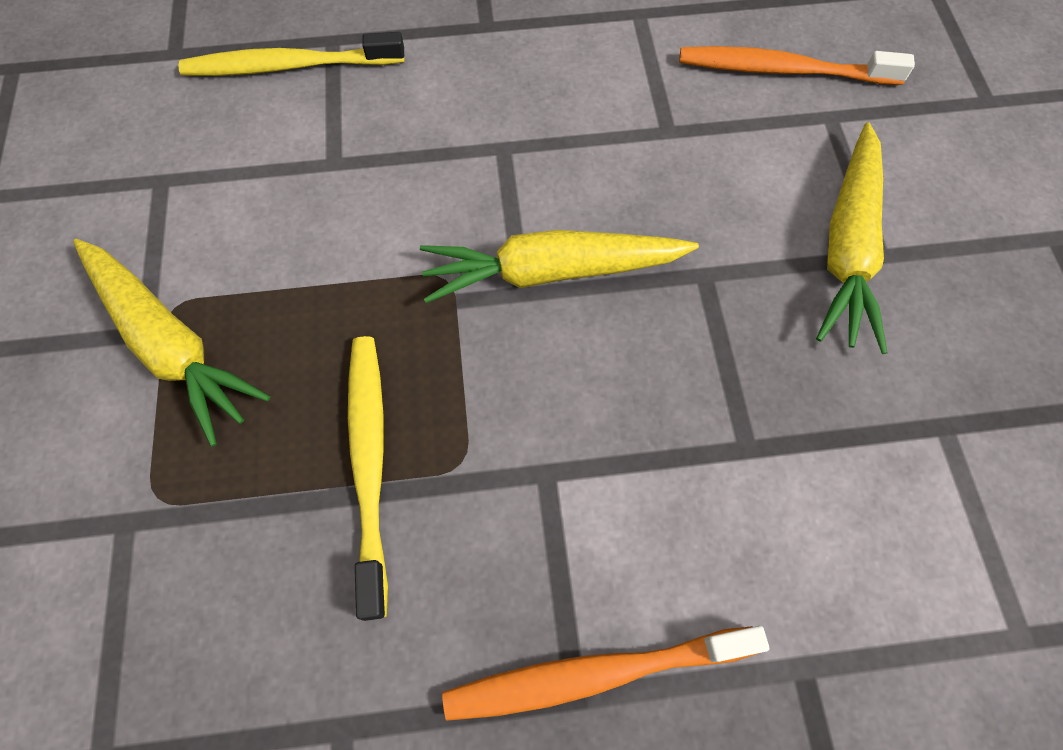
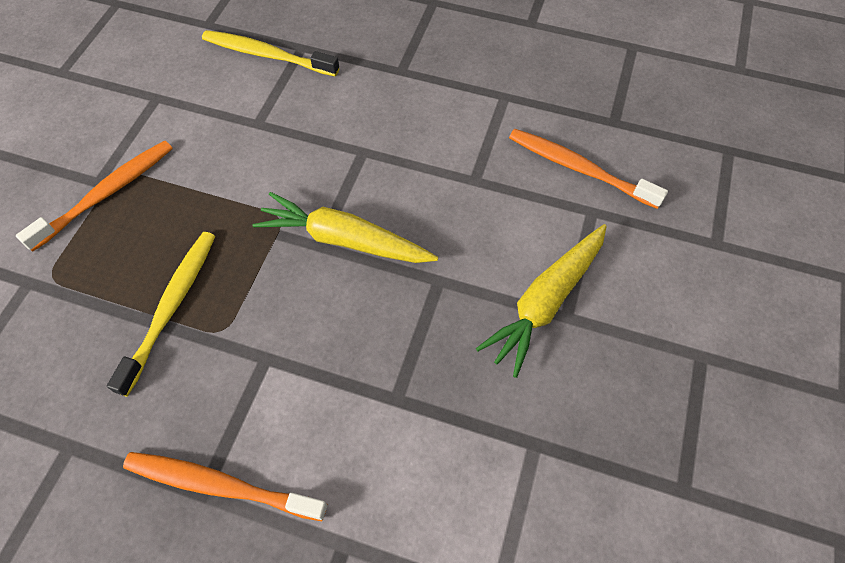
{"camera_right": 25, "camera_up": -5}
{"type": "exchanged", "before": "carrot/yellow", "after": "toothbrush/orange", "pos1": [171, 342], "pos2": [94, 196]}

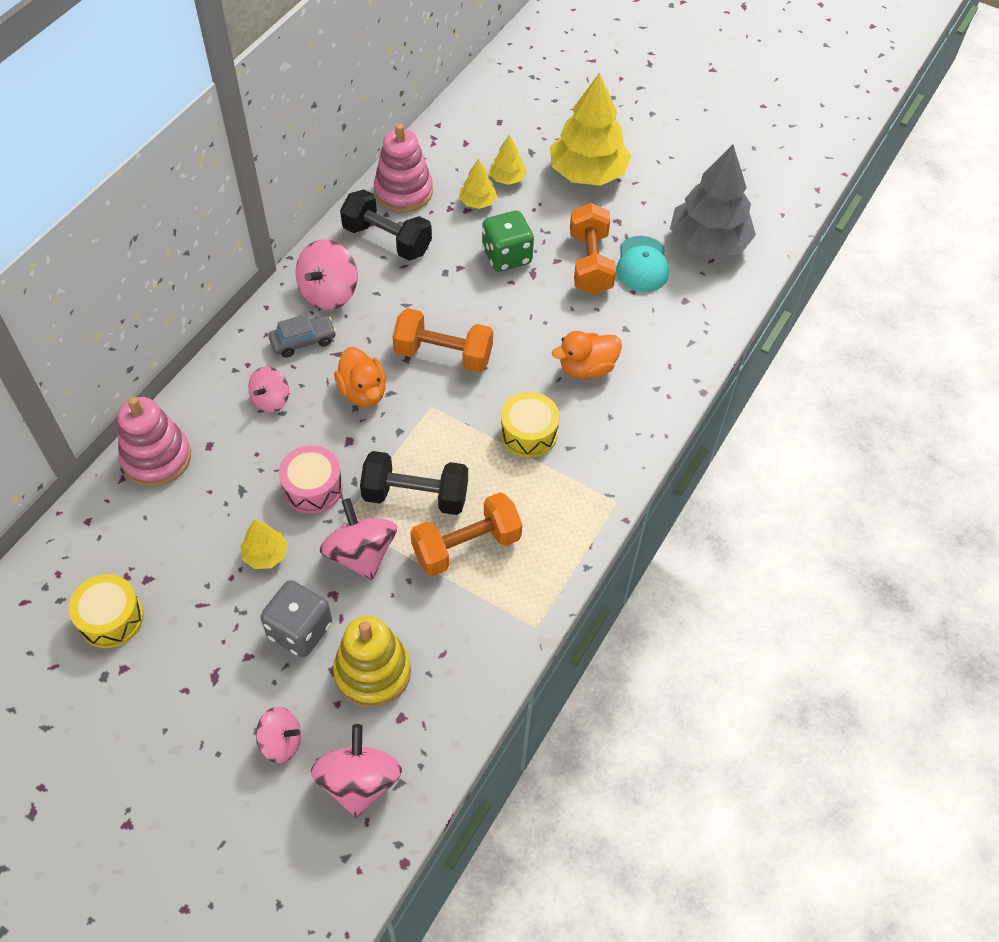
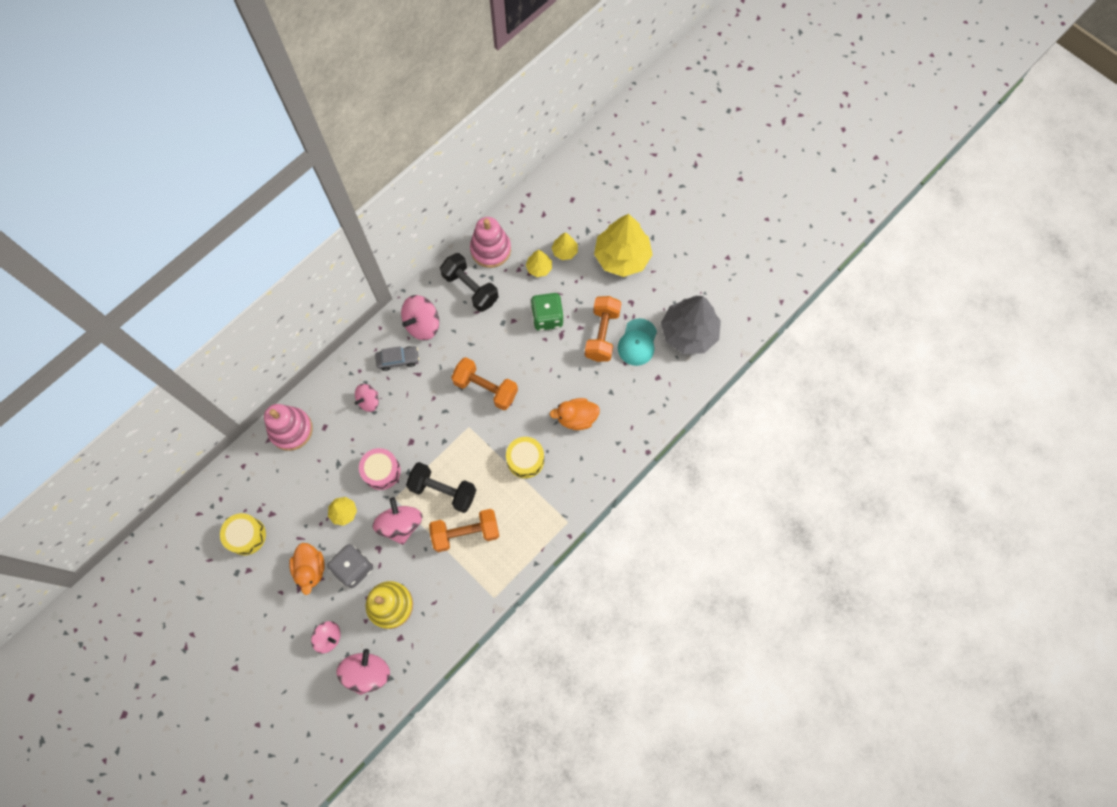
{"camera_right": 15, "camera_up": 15}
{"type": "relocated", "before": "duck/orange", "pos1": [360, 377], "pos2": [307, 569]}

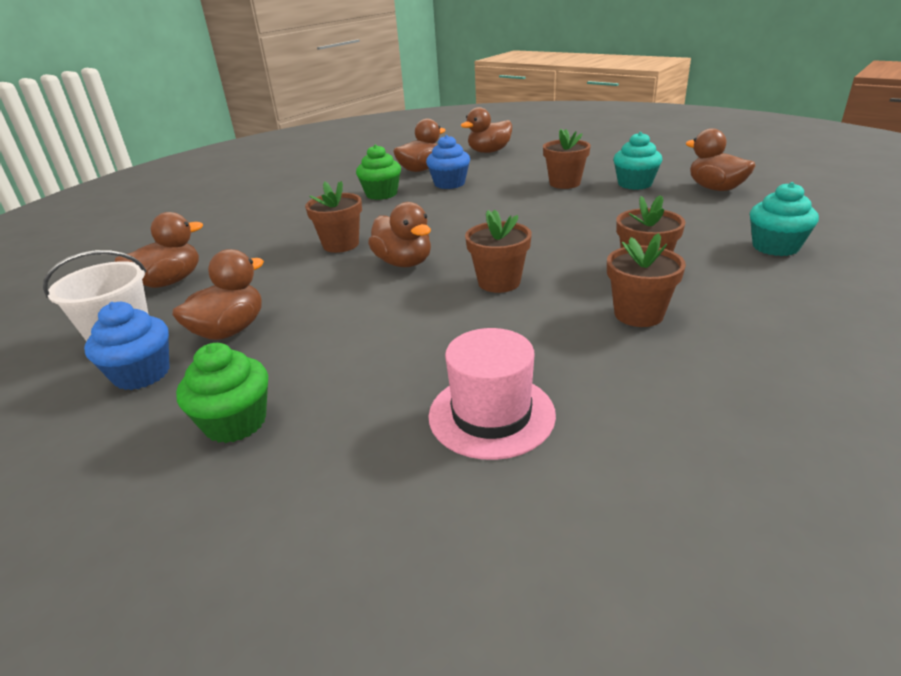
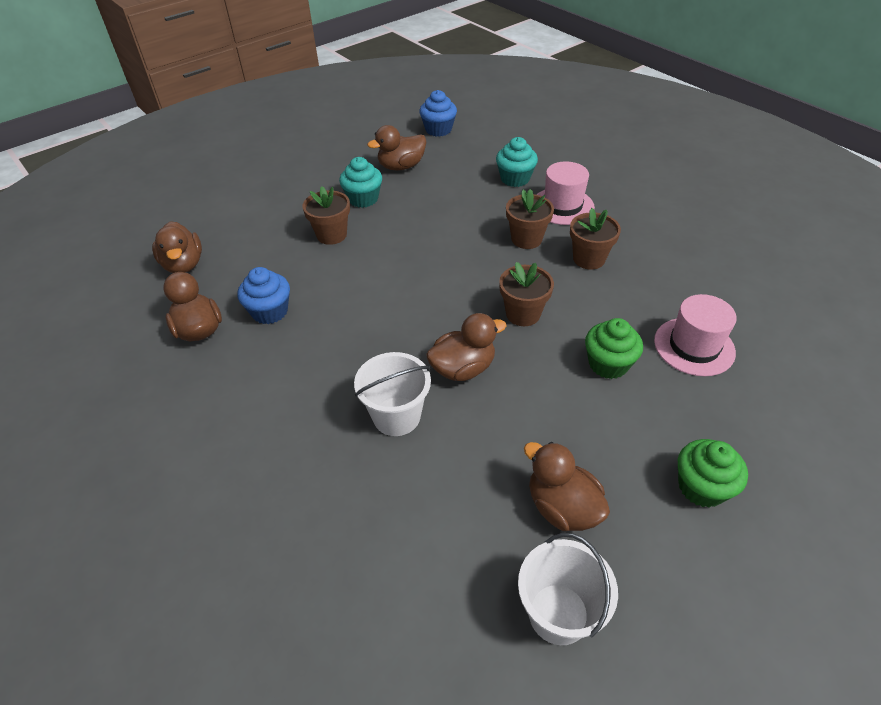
{"camera_right": -80, "camera_up": 15}
{"type": "missing", "before": "duck/brown", "pos1": [159, 250]}
{"type": "appeared", "after": "hat/pink", "pos2": [565, 193]}
{"type": "relocated", "before": "cupcake/blue", "pos1": [127, 346], "pos2": [438, 113]}
{"type": "relocated", "before": "cupcake/green", "pos1": [378, 172], "pos2": [614, 348]}
{"type": "exchanged", "before": "flower pot/brown", "after": "bucket/white", "pos1": [333, 217], "pos2": [392, 394]}

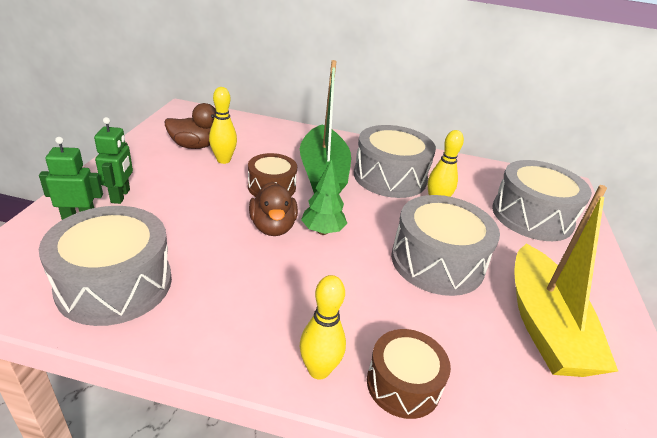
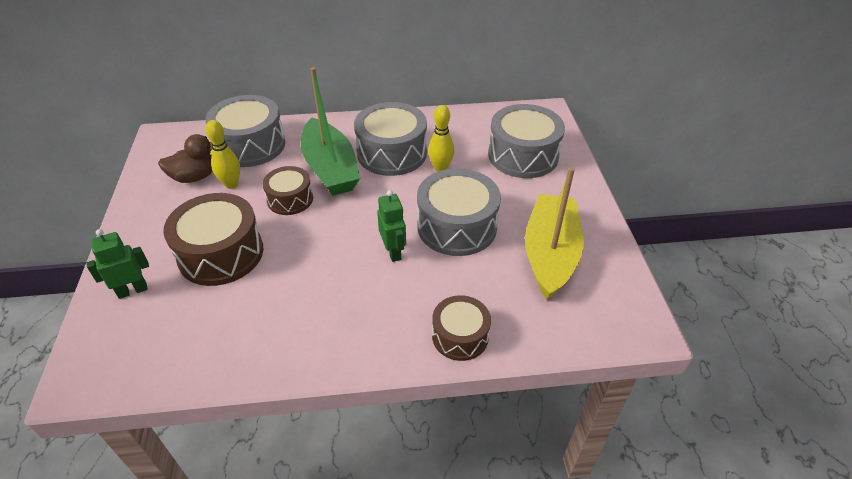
{"camera_right": -15, "camera_up": 10}
{"type": "missing", "before": "duck/brown", "pos1": [273, 209]}
{"type": "missing", "before": "bowling pin/yellow", "pos1": [323, 327]}
{"type": "missing", "before": "tree/green", "pos1": [324, 197]}
{"type": "appeared", "after": "drum/brown", "pos2": [213, 239]}
{"type": "relocated", "before": "drum/grey", "pos1": [105, 266], "pos2": [245, 131]}
{"type": "relocated", "before": "robot/green", "pos1": [113, 160], "pos2": [391, 226]}
{"type": "spun", "before": "boat/yellow", "pos1": [566, 281], "pos2": [554, 233], "turn": -150}

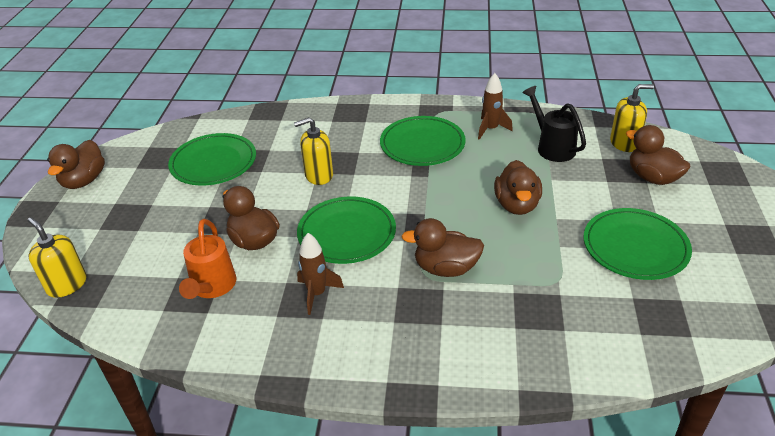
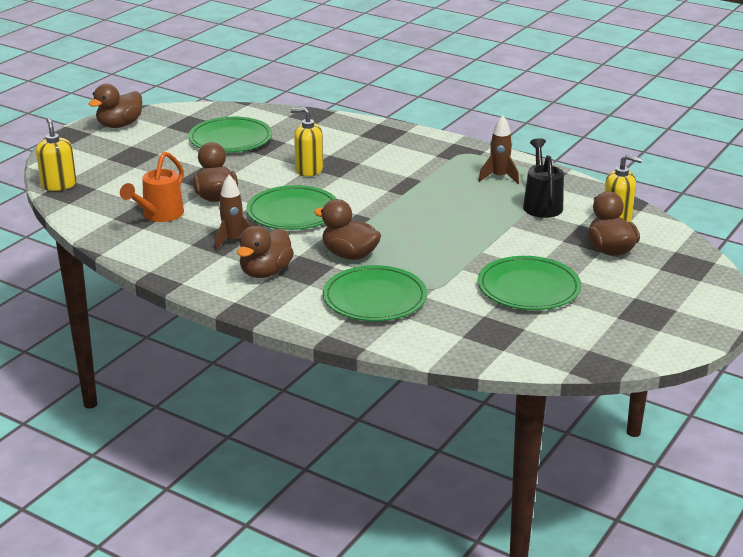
{"camera_right": 25, "camera_up": -10}
{"type": "relocated", "before": "plate/green", "pos1": [423, 141], "pos2": [375, 293]}
{"type": "relocated", "before": "duck/brown", "pos1": [518, 187], "pos2": [265, 252]}

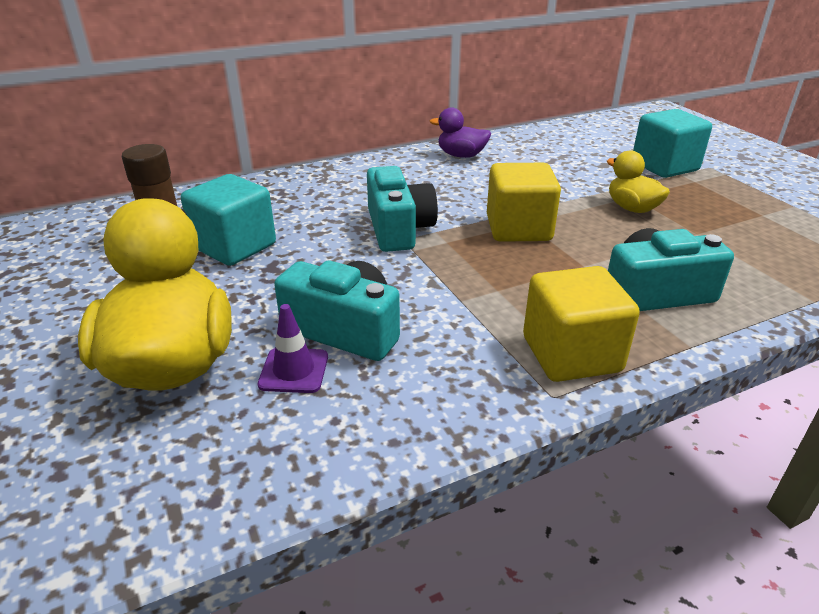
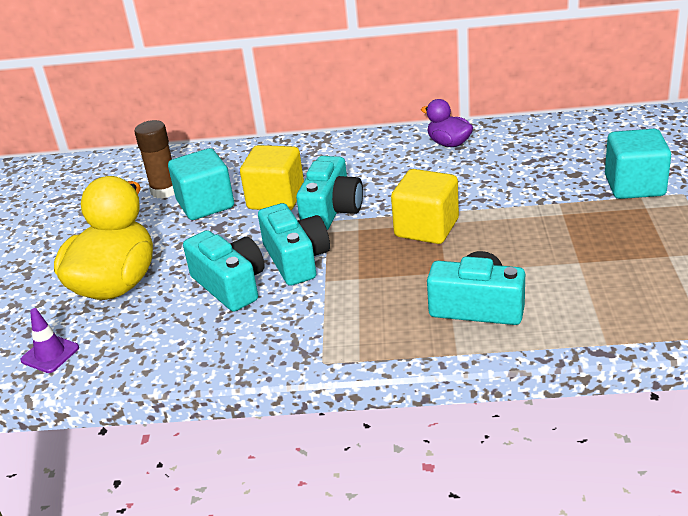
{"camera_right": 30, "camera_up": 0}
{"type": "missing", "before": "duck/yellow", "pos1": [638, 181]}
{"type": "appeared", "after": "camera/turquoise", "pos2": [294, 244]}
{"type": "relocated", "before": "traffic cone/purple", "pos1": [293, 348], "pos2": [49, 340]}
{"type": "relocated", "before": "cube/yellow", "pos1": [581, 324], "pos2": [272, 177]}

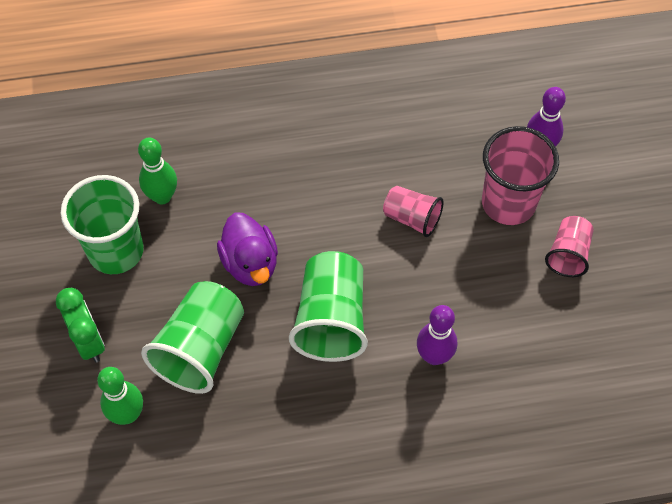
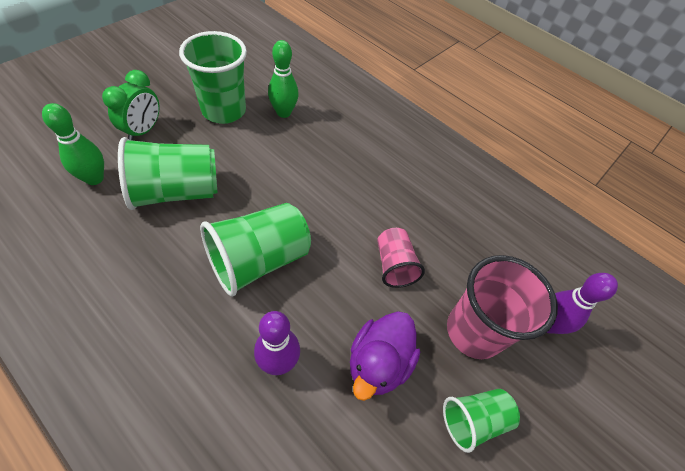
{"camera_right": 45, "camera_up": -5}
{"type": "relocated", "before": "duck/purple", "pos1": [247, 249], "pos2": [385, 356]}
{"type": "colour", "before": "cup/pink", "after": "cup/green", "pos1": [569, 246], "pos2": [481, 421]}

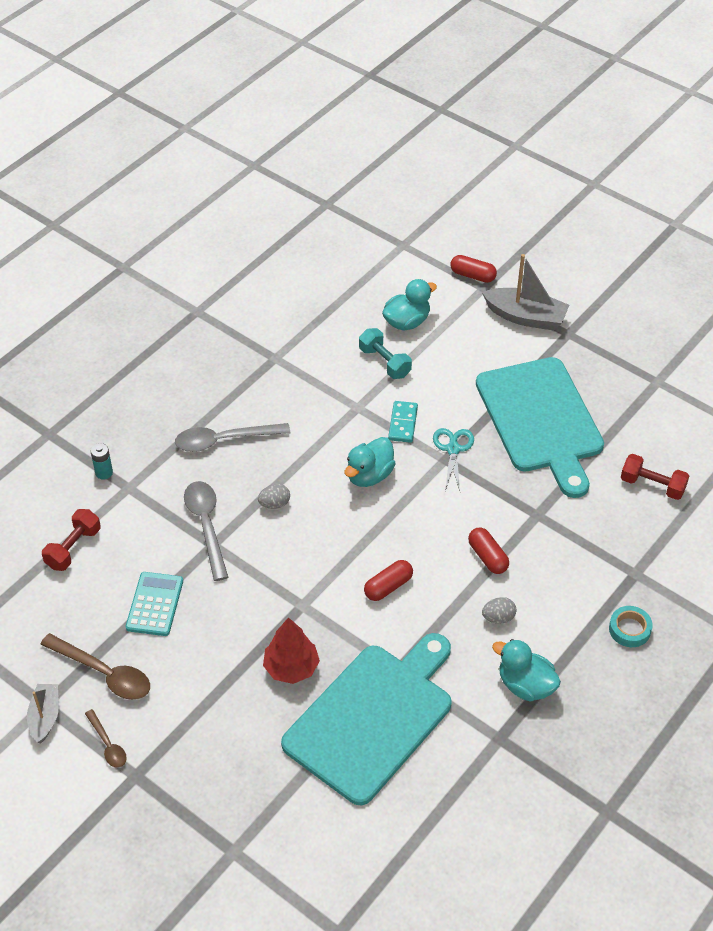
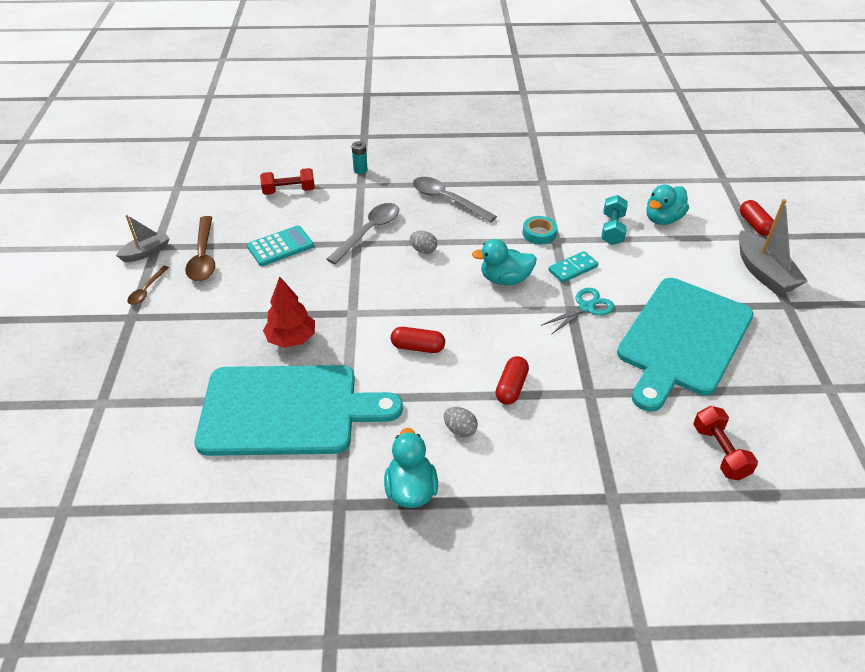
{"camera_right": 50, "camera_up": -5}
{"type": "relocated", "before": "tape/turquoise", "pos1": [631, 626], "pos2": [540, 230]}
{"type": "spun", "before": "duck/turquoise", "pos1": [409, 304], "pos2": [667, 204], "turn": 120}

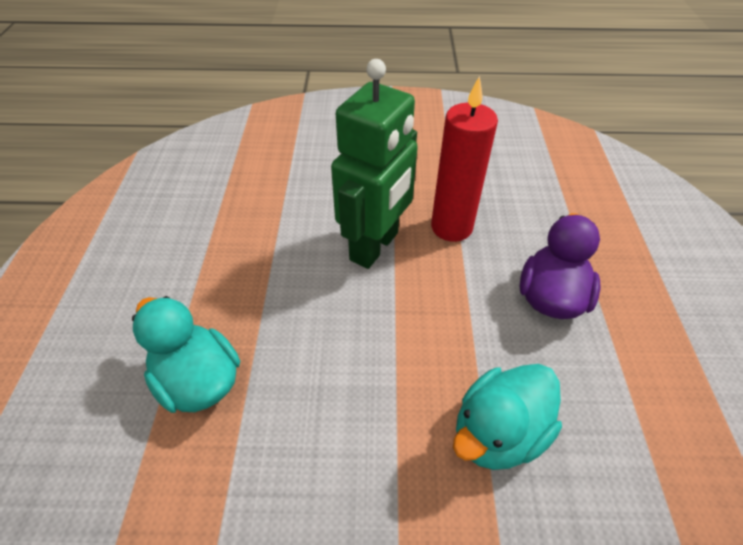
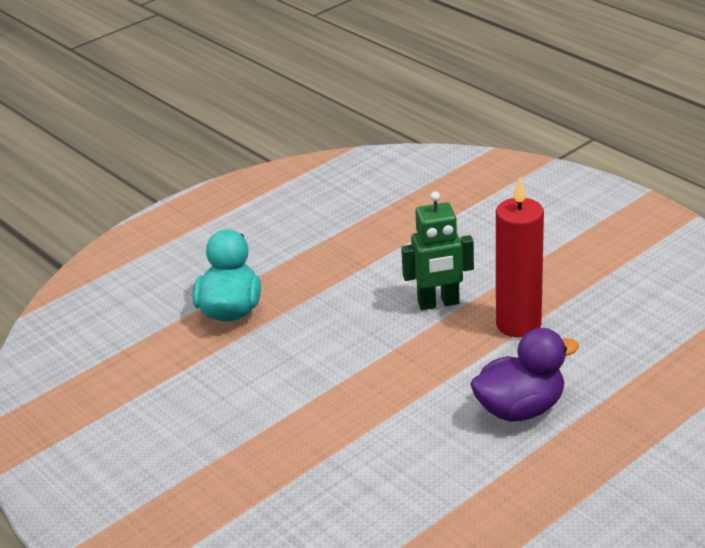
{"camera_right": 50, "camera_up": -15}
{"type": "missing", "before": "duck/turquoise", "pos1": [507, 417]}
{"type": "size", "before": "robot/green", "pos1": [374, 164], "pos2": [437, 251], "scale": 0.67}

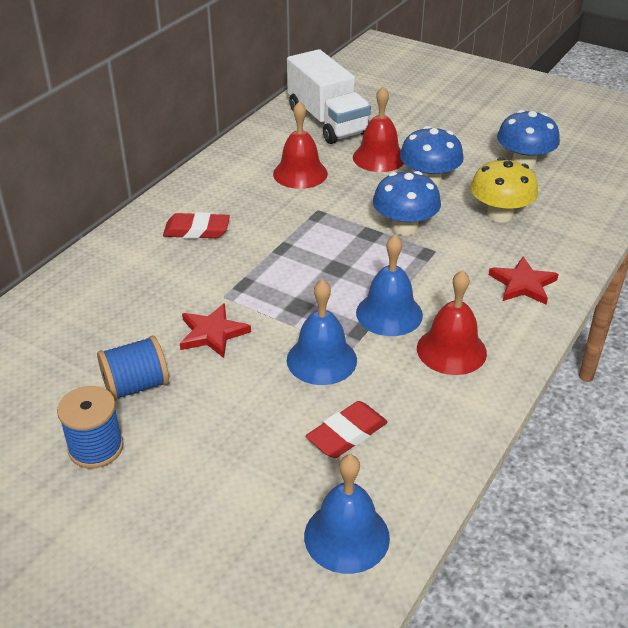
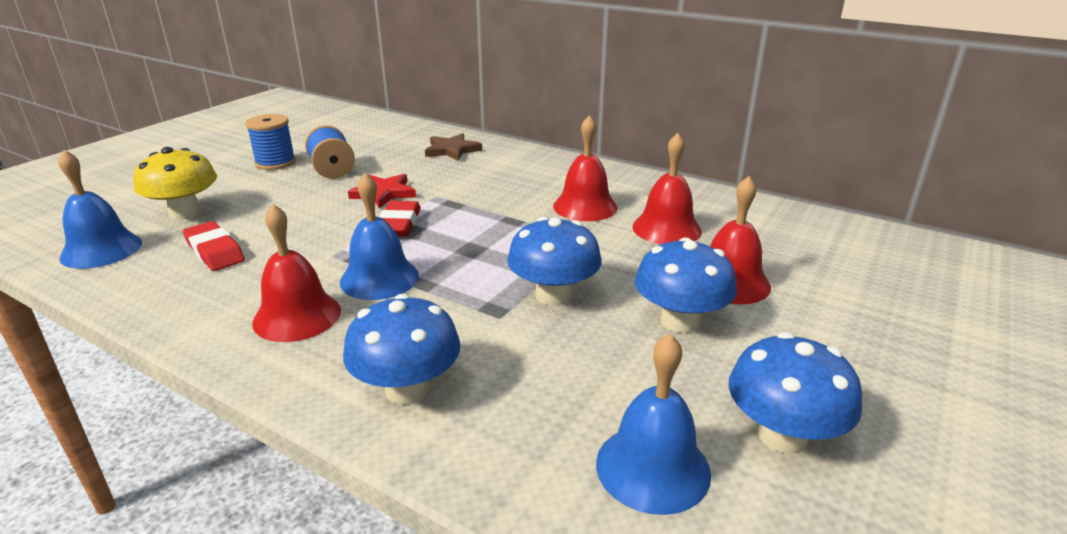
{"camera_right": 90, "camera_up": -10}
{"type": "missing", "before": "truck/white", "pos1": [329, 96]}
{"type": "appeared", "after": "star/brown", "pos2": [453, 147]}
{"type": "appeared", "after": "bell/red", "pos2": [585, 168]}
{"type": "relocated", "before": "eraser/red", "pos1": [196, 225], "pos2": [400, 219]}
{"type": "relocated", "before": "bell/blue", "pos1": [322, 332], "pos2": [653, 424]}
{"type": "relocated", "before": "mushroom/yellow", "pos1": [504, 190], "pos2": [175, 183]}
{"type": "exchanged", "before": "star/red", "after": "mushroom/blue", "pos1": [524, 281], "pos2": [402, 349]}

